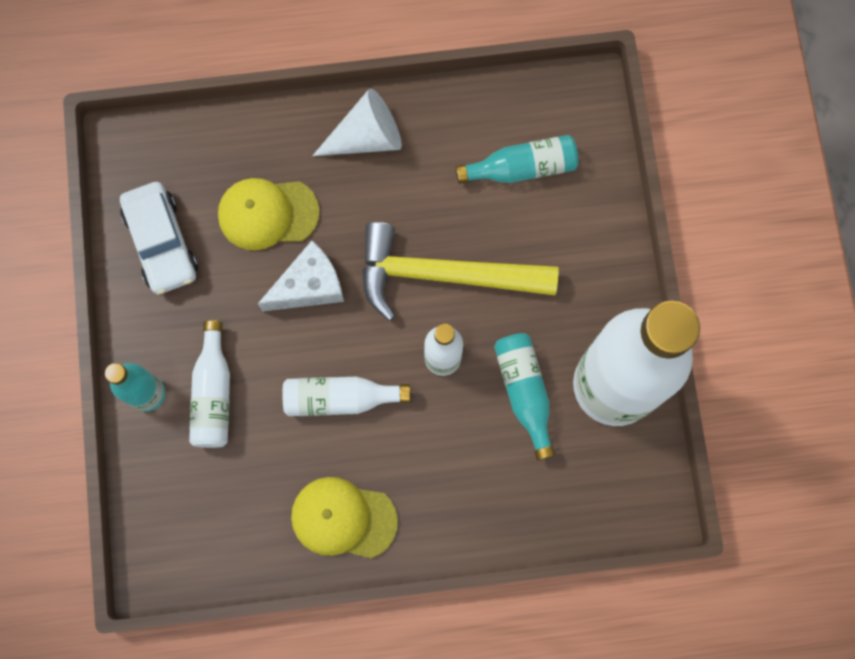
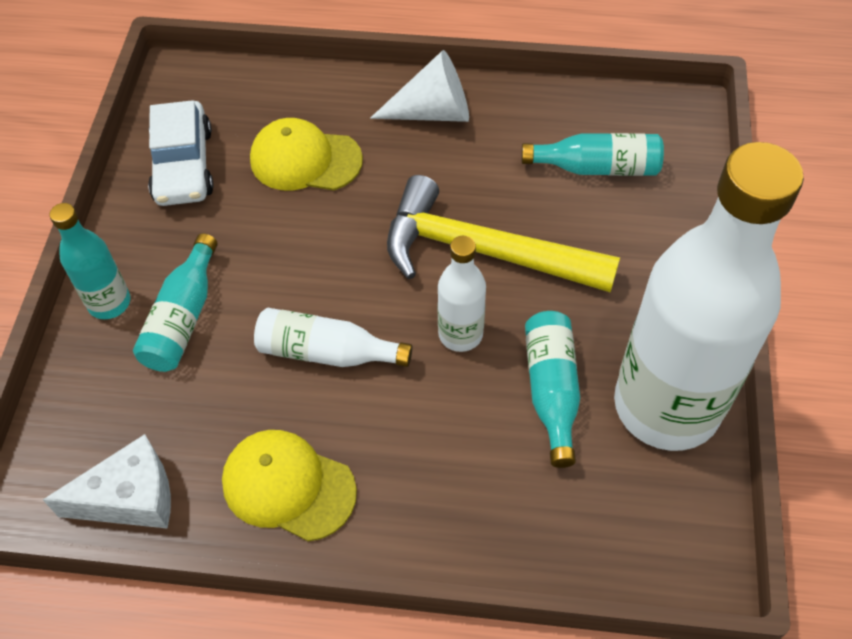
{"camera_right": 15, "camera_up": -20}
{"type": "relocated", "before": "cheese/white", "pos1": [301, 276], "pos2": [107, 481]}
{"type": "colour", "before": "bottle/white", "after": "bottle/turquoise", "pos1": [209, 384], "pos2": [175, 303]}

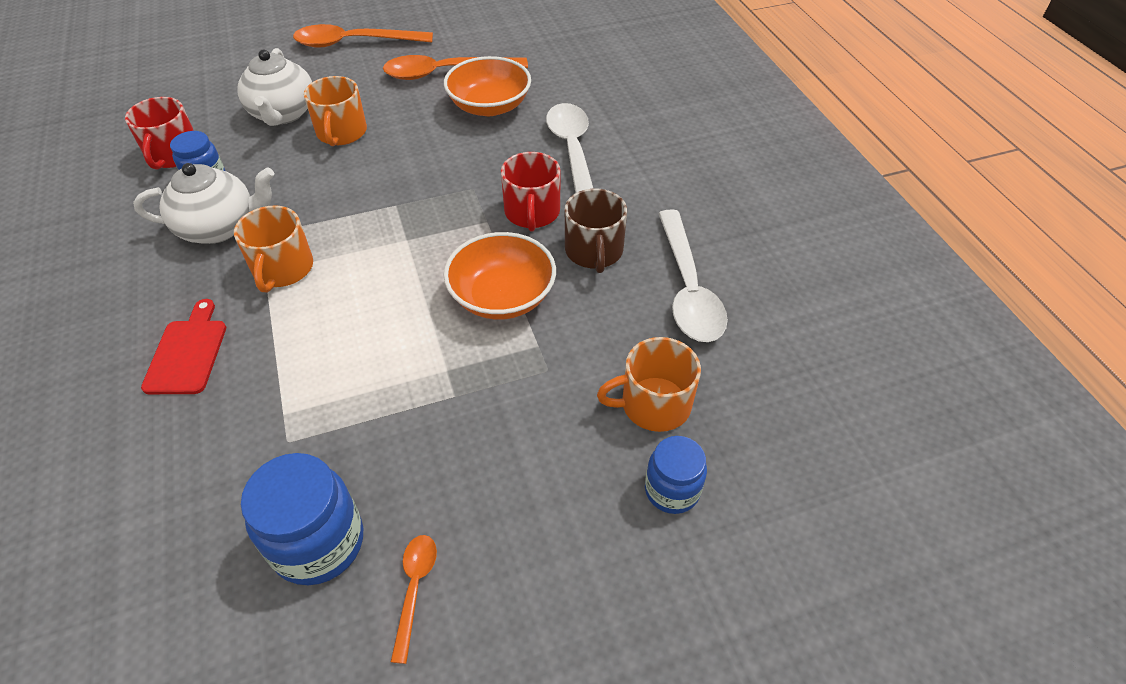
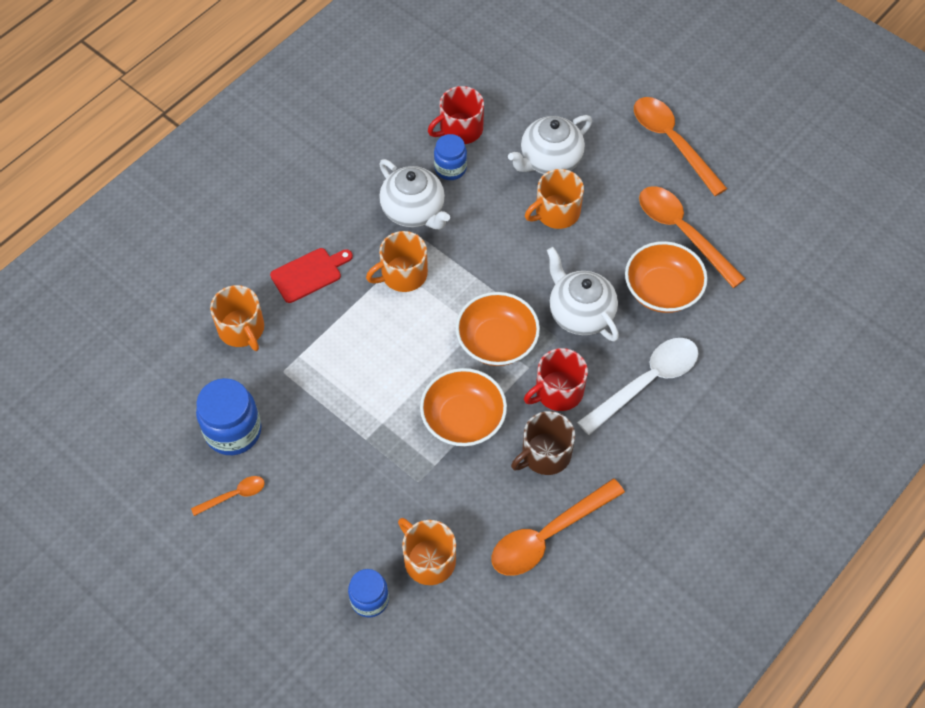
{"camera_right": 60, "camera_up": 10}
{"type": "appeared", "after": "mug/orange", "pos2": [237, 318]}
{"type": "appeared", "after": "bowl/orange", "pos2": [498, 329]}
{"type": "appeared", "after": "teapot/white", "pos2": [583, 294]}
{"type": "colour", "before": "spoon/white", "after": "spoon/orange", "pos1": [693, 275], "pos2": [558, 527]}

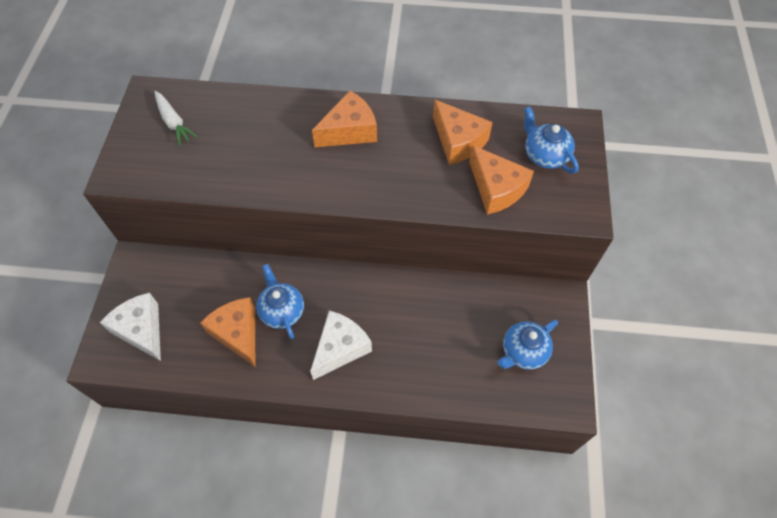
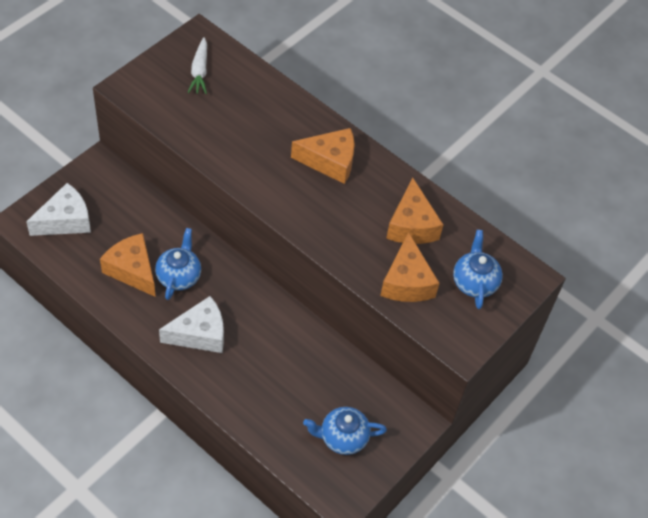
{"camera_right": 30, "camera_up": -5}
{"type": "spun", "before": "cheese/white", "pos1": [130, 327], "pos2": [58, 209], "turn": 60}
{"type": "spun", "before": "cheese/orange", "pos1": [227, 332], "pos2": [128, 265], "turn": -45}

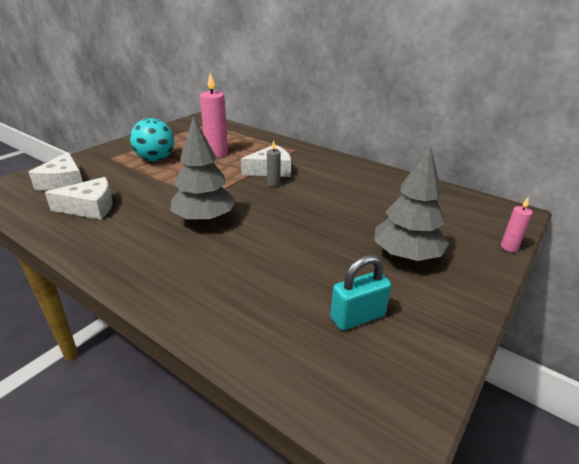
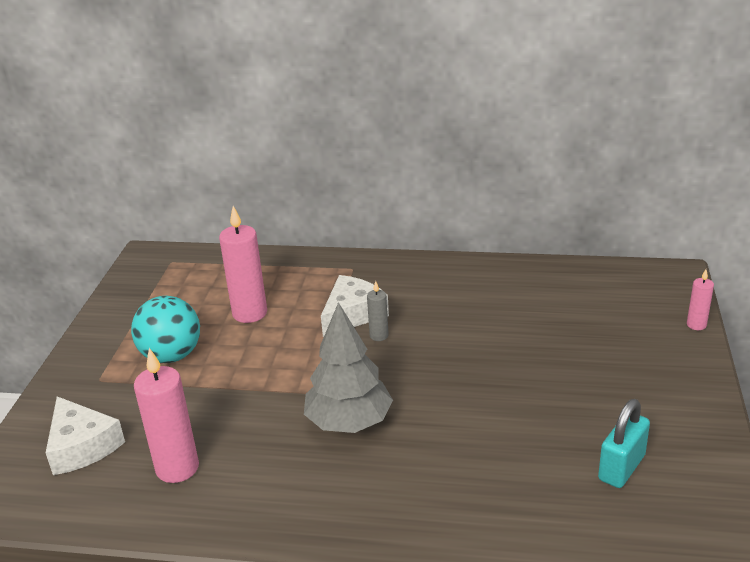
{"camera_right": -25, "camera_up": 0}
{"type": "missing", "before": "tree/grey", "pos1": [411, 202]}
{"type": "exchanged", "before": "cheese/white", "after": "candle/pink", "pos1": [79, 198], "pos2": [166, 415]}

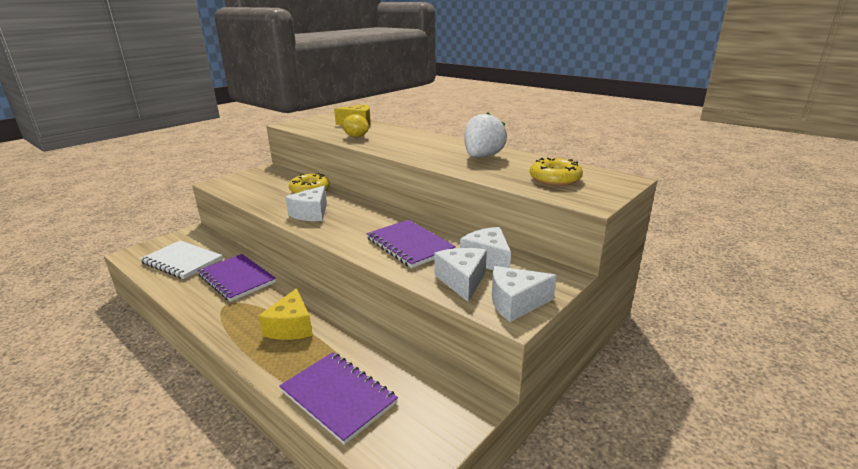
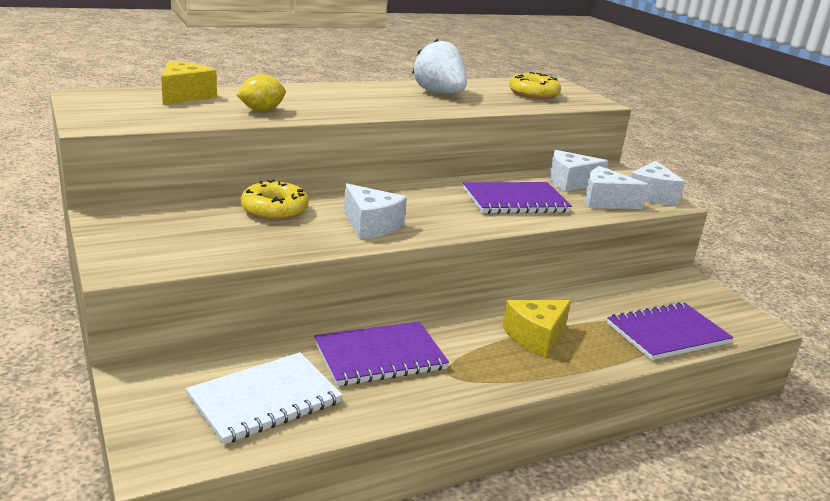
{"camera_right": -70, "camera_up": 0}
{"type": "spun", "before": "cheese/yellow", "pos1": [286, 314], "pos2": [536, 328], "turn": 120}

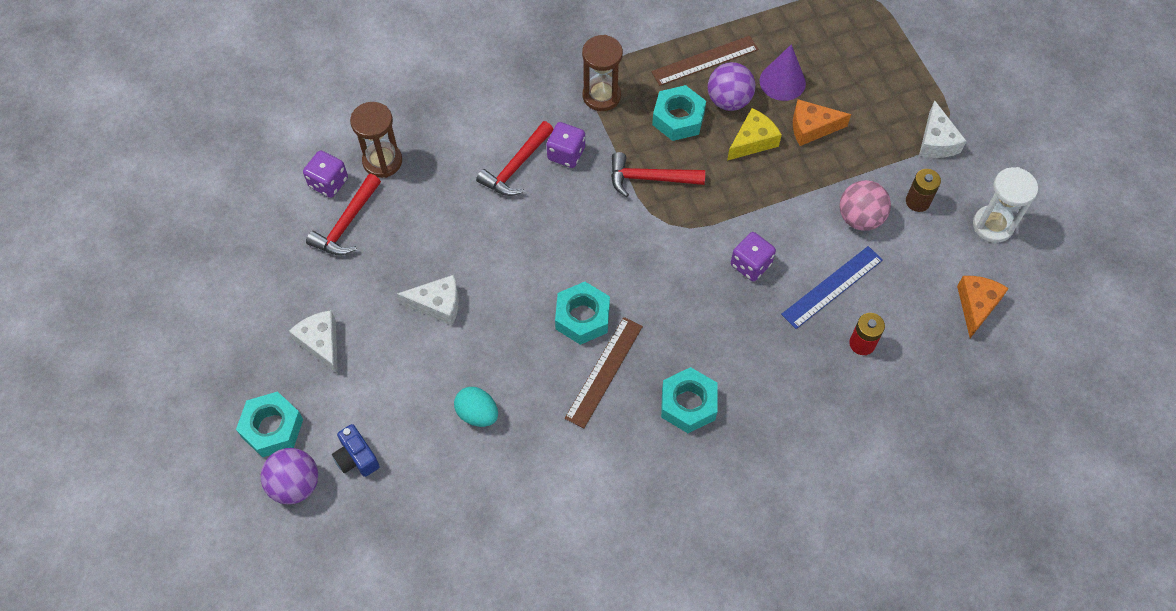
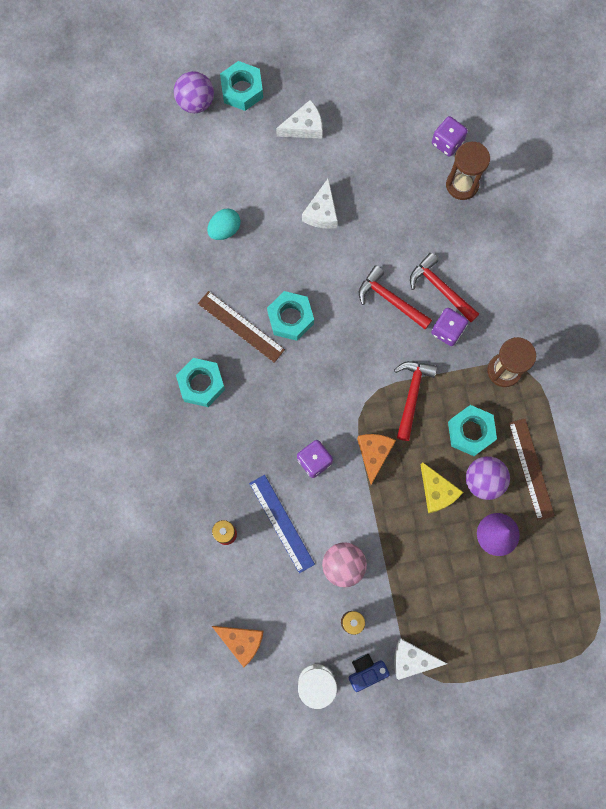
{"camera_right": 100, "camera_up": 15}
{"type": "relocated", "before": "hammer/red", "pos1": [343, 214], "pos2": [395, 297]}
{"type": "relocated", "before": "camera/blue", "pos1": [356, 450], "pos2": [369, 673]}
{"type": "relocated", "before": "cheese/orange", "pos1": [822, 122], "pos2": [376, 459]}

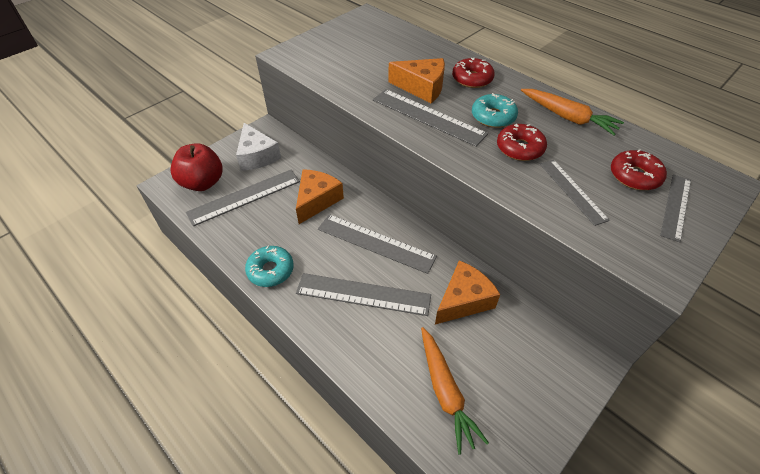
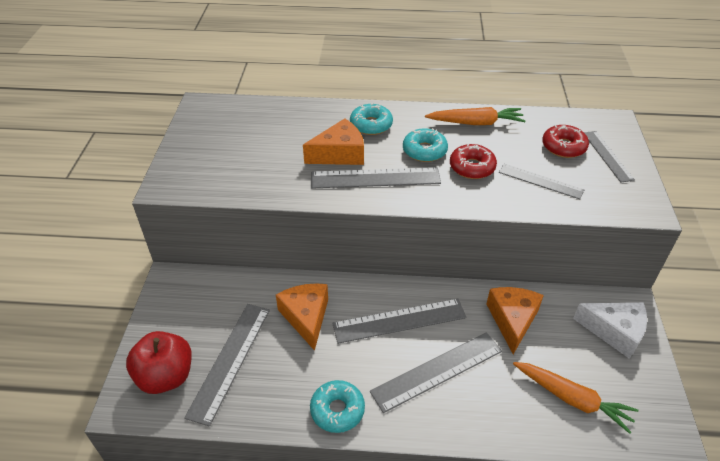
{"camera_right": -40, "camera_up": -5}
{"type": "relocated", "before": "cheese/white", "pos1": [258, 147], "pos2": [610, 330]}
{"type": "colour", "before": "donut/red", "after": "donut/turquoise", "pos1": [473, 72], "pos2": [371, 119]}

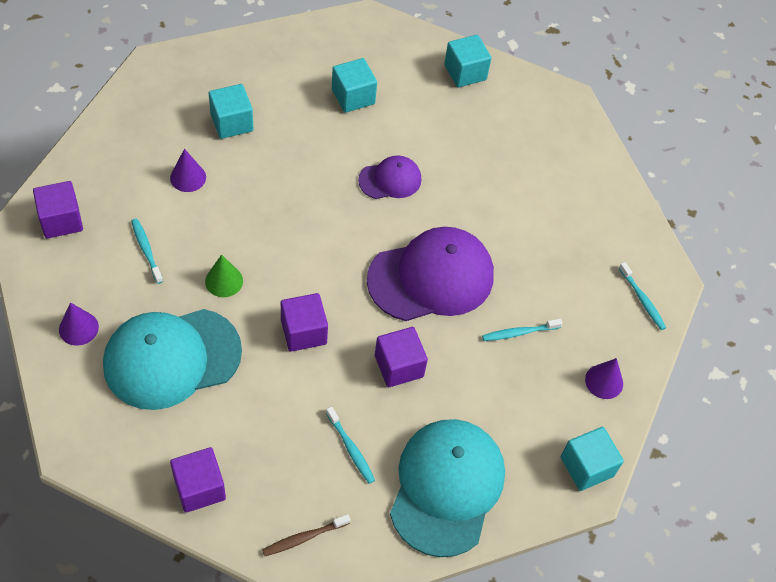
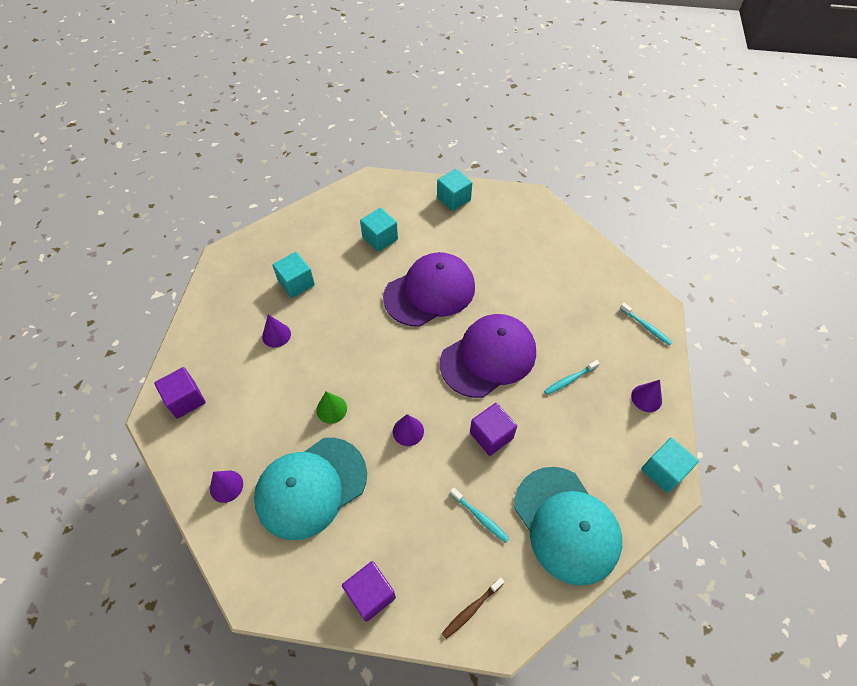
{"camera_right": -10, "camera_up": 0}
{"type": "missing", "before": "toothbrush/turquoise", "pos1": [147, 251]}
{"type": "exchanged", "before": "cube/purple", "after": "cone/purple", "pos1": [304, 322], "pos2": [408, 430]}
{"type": "spun", "before": "cap/turquoise", "pos1": [447, 488], "pos2": [568, 526], "turn": 150}
{"type": "size", "before": "cap/purple", "pos1": [389, 177], "pos2": [429, 289], "scale": 1.93}

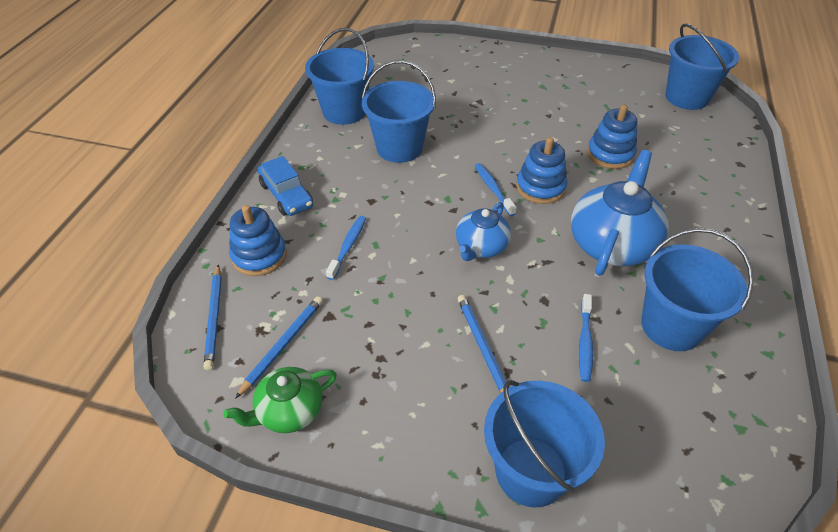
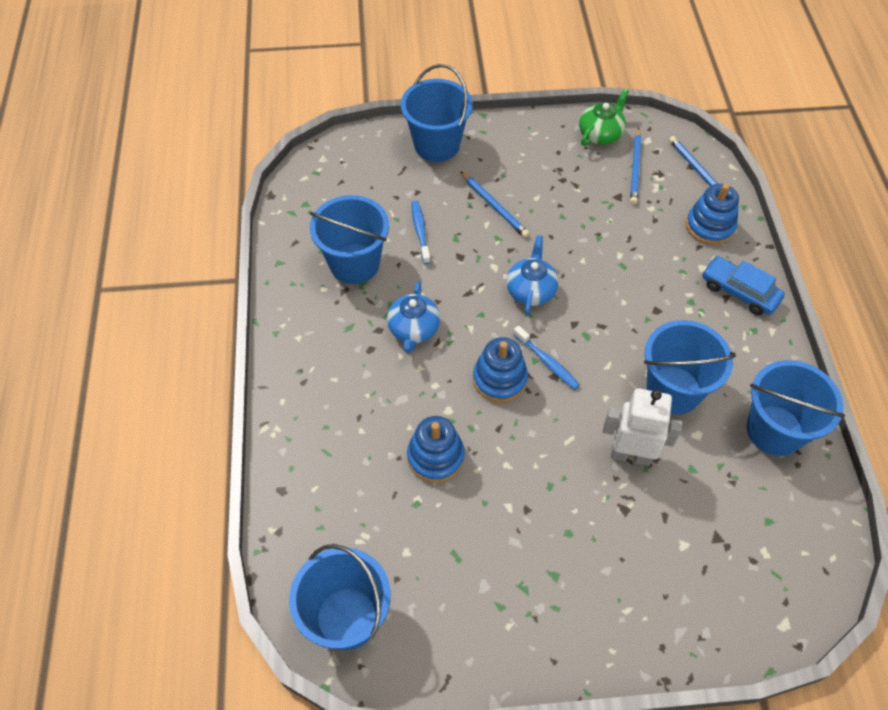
{"camera_right": 160, "camera_up": 10}
{"type": "missing", "before": "toothbrush/blue", "pos1": [346, 248]}
{"type": "appeared", "after": "robot/white", "pos2": [642, 427]}
{"type": "size", "before": "teapot/blue", "pos1": [620, 213], "pos2": [413, 317], "scale": 0.59}

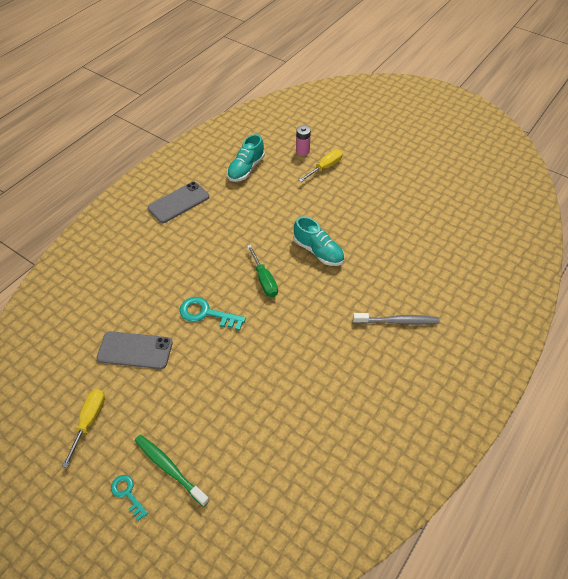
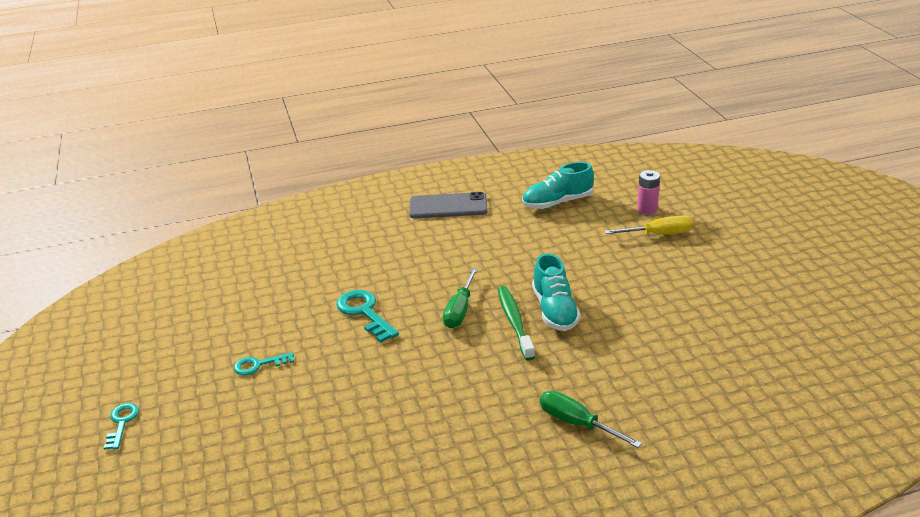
{"camera_right": 40, "camera_up": -20}
{"type": "missing", "before": "screwdriver/yellow", "pos1": [83, 428]}
{"type": "missing", "before": "phone/grey", "pos1": [135, 350]}
{"type": "appeared", "after": "key/turquoise", "pos2": [264, 363]}
{"type": "relocated", "before": "toothbrush/green", "pos1": [172, 471], "pos2": [516, 323]}
{"type": "exchanged", "before": "toothbrush/grey", "after": "screwdriver/green", "pos1": [396, 319], "pos2": [591, 419]}

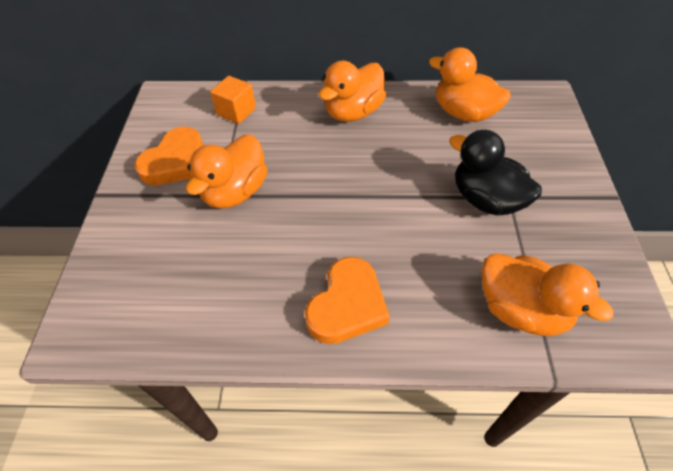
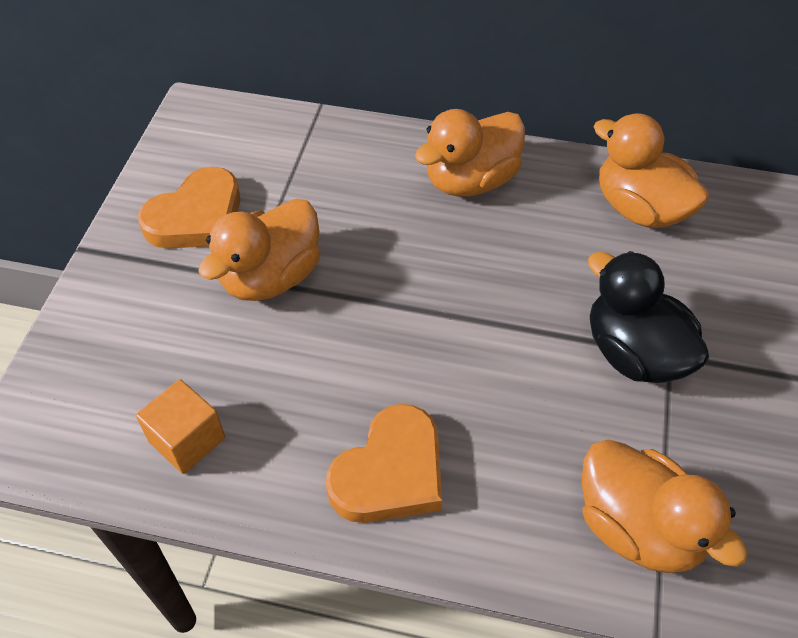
{"camera_right": 10, "camera_up": 0}
{"type": "relocated", "before": "cube/orange", "pos1": [233, 100], "pos2": [180, 426]}

